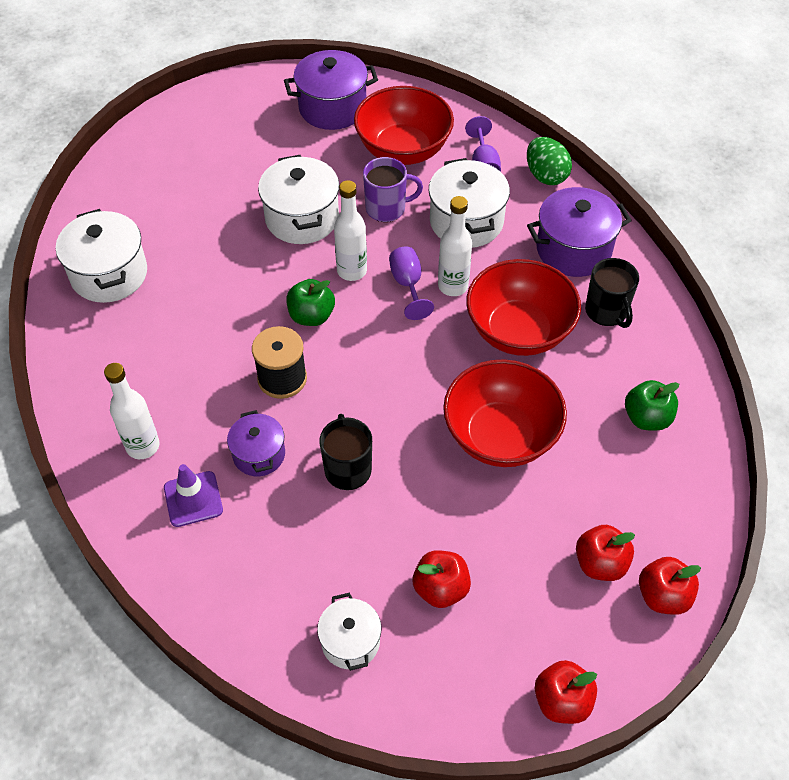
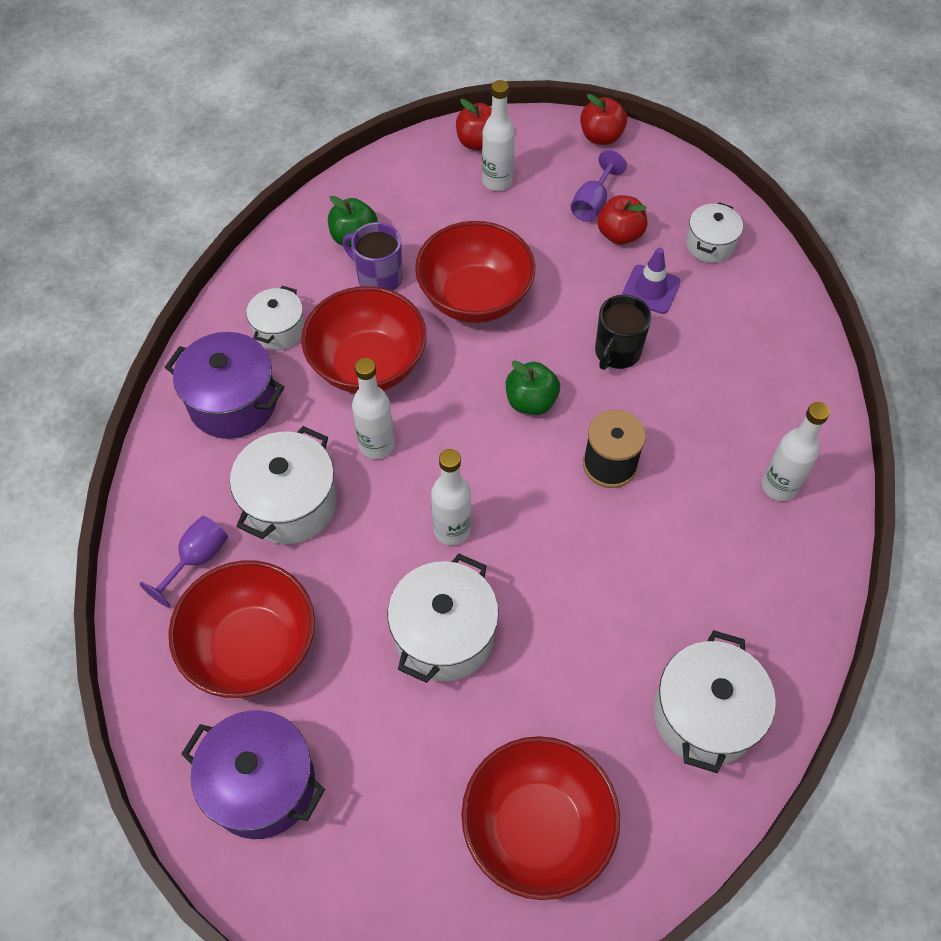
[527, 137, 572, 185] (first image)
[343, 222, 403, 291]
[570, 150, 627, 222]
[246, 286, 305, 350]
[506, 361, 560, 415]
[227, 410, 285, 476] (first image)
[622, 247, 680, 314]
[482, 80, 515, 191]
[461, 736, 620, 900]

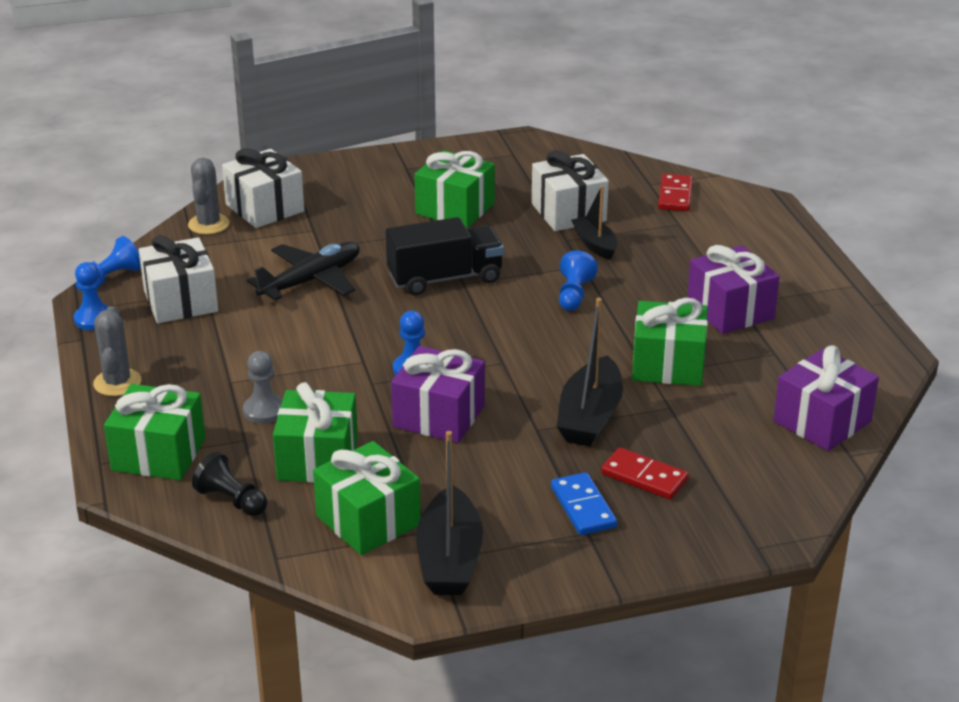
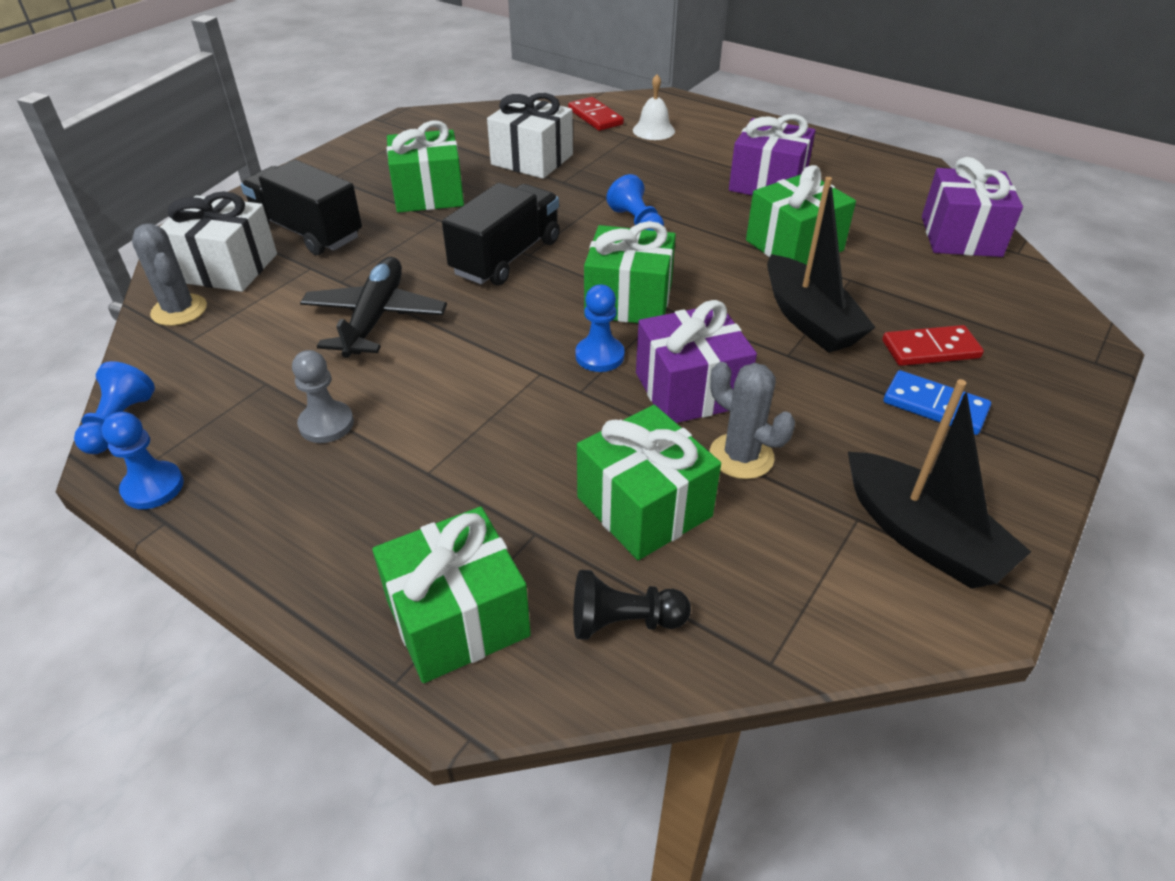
[571, 186, 617, 260] (first image)
[139, 235, 218, 323] (first image)
[710, 362, 795, 479]
[292, 350, 354, 443]
[584, 221, 676, 323]
[633, 75, 675, 140]
[241, 160, 362, 255]

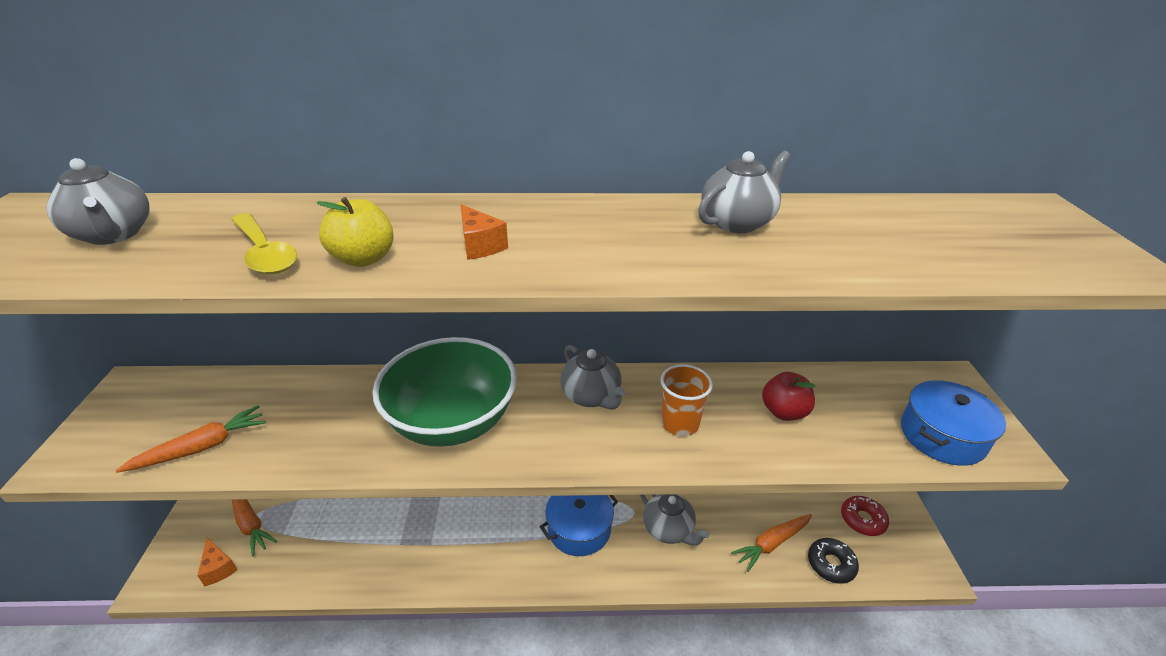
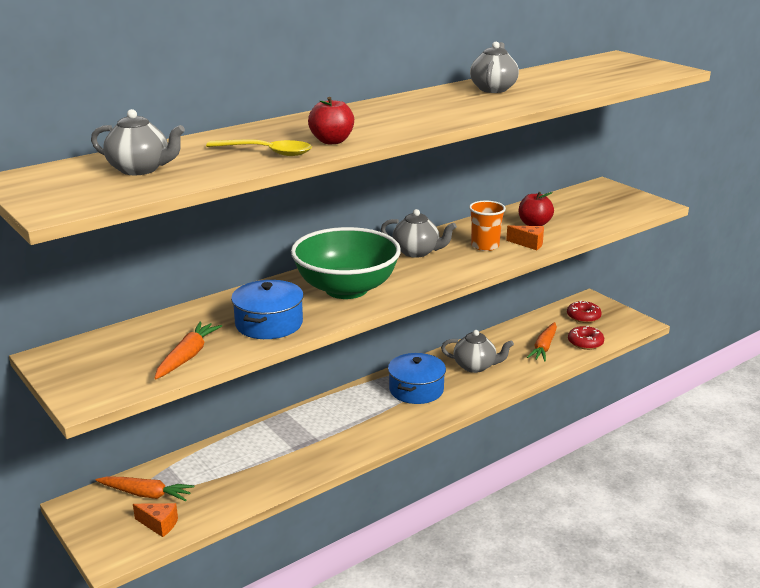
[308, 97, 354, 144]
[506, 226, 544, 250]
[231, 280, 304, 339]
[568, 326, 604, 350]

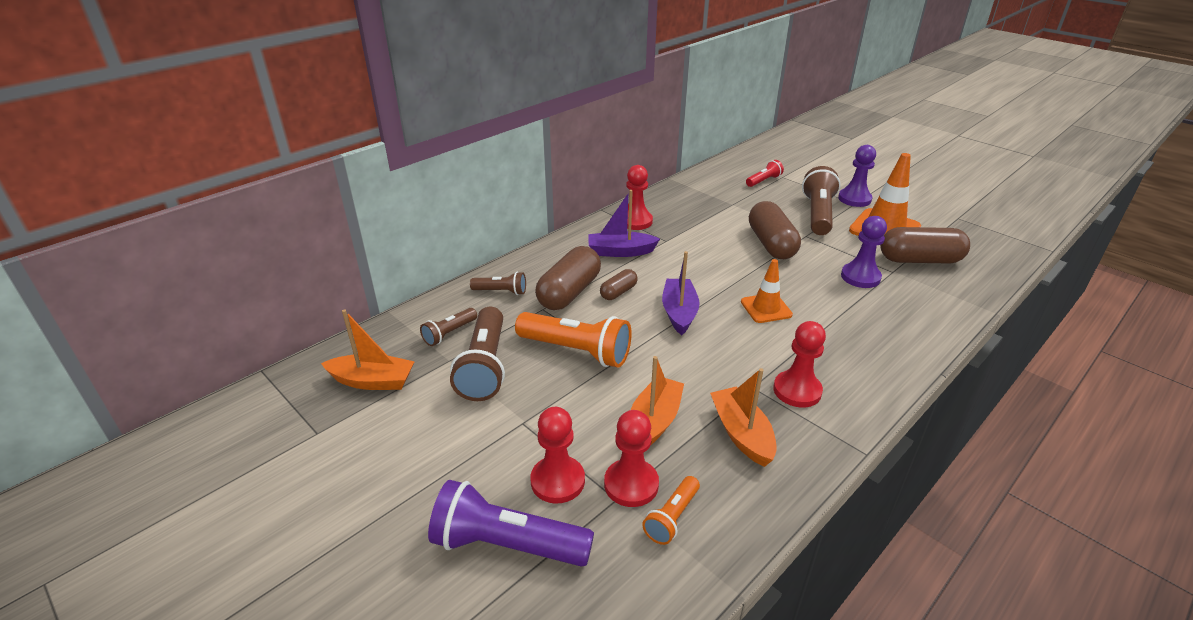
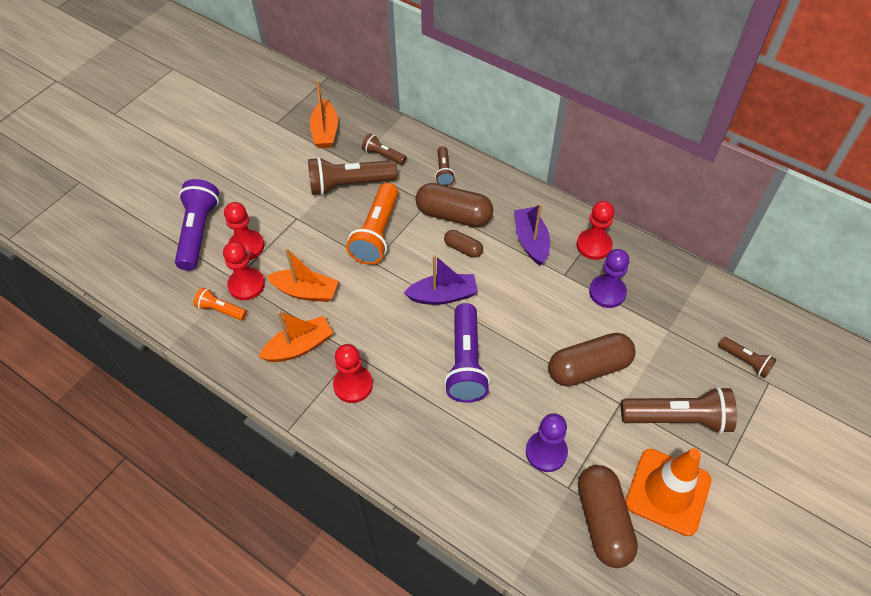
[589, 249, 629, 308]
[718, 337, 777, 378]
[444, 303, 490, 403]

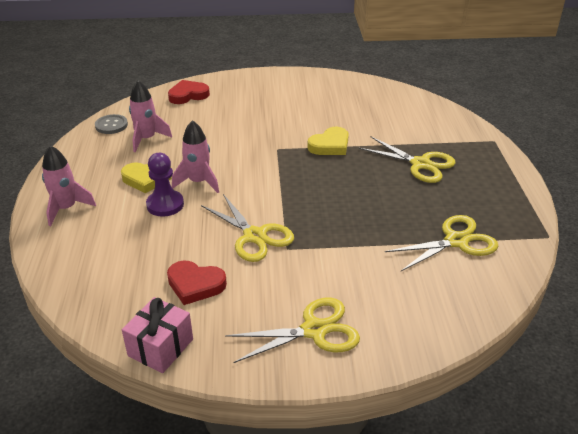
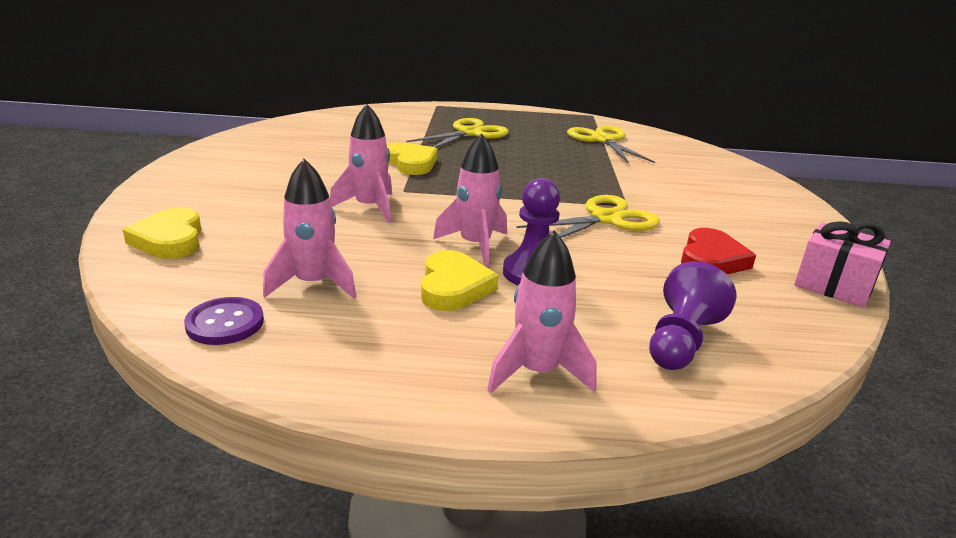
[123, 208, 201, 259]
[184, 297, 264, 345]
[225, 298, 360, 363] (first image)
[330, 104, 392, 223]
[649, 261, 737, 370]

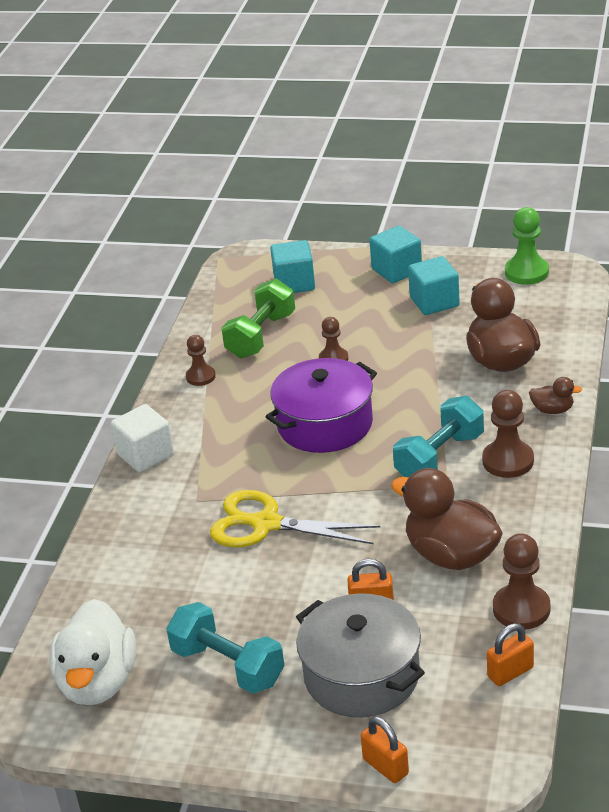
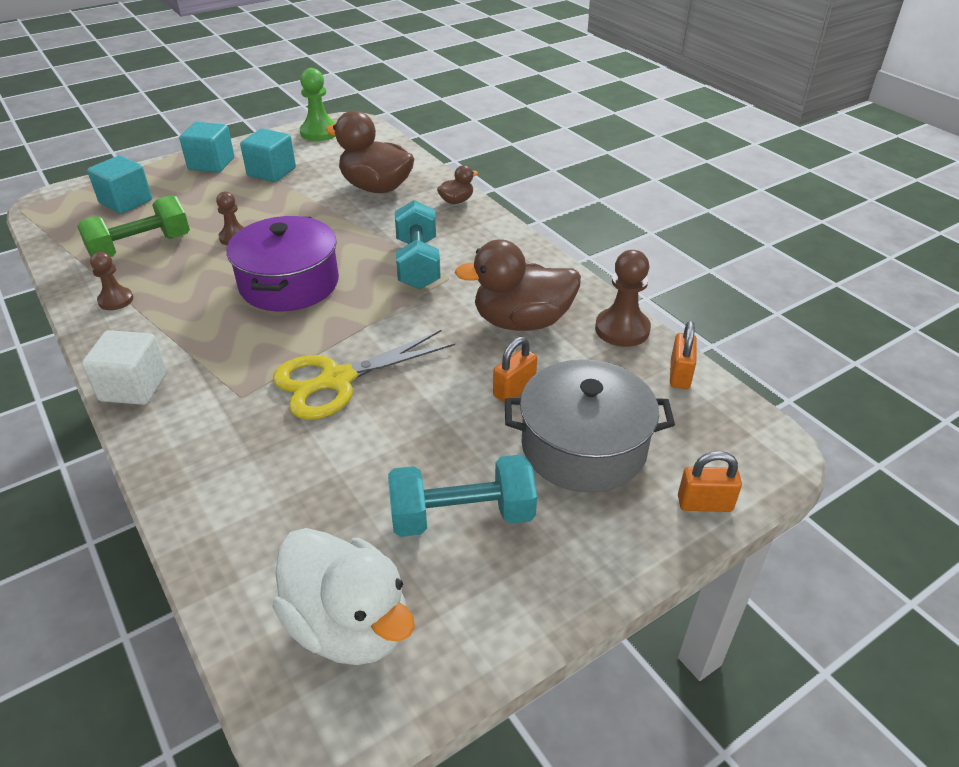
[77, 195, 190, 257]
[482, 390, 534, 478] (first image)

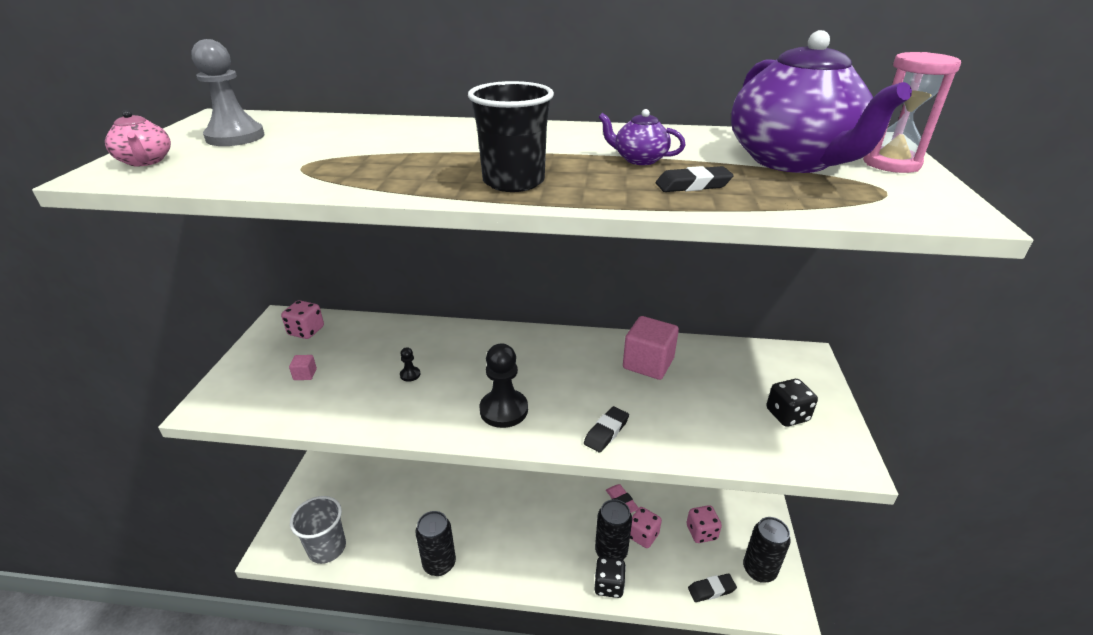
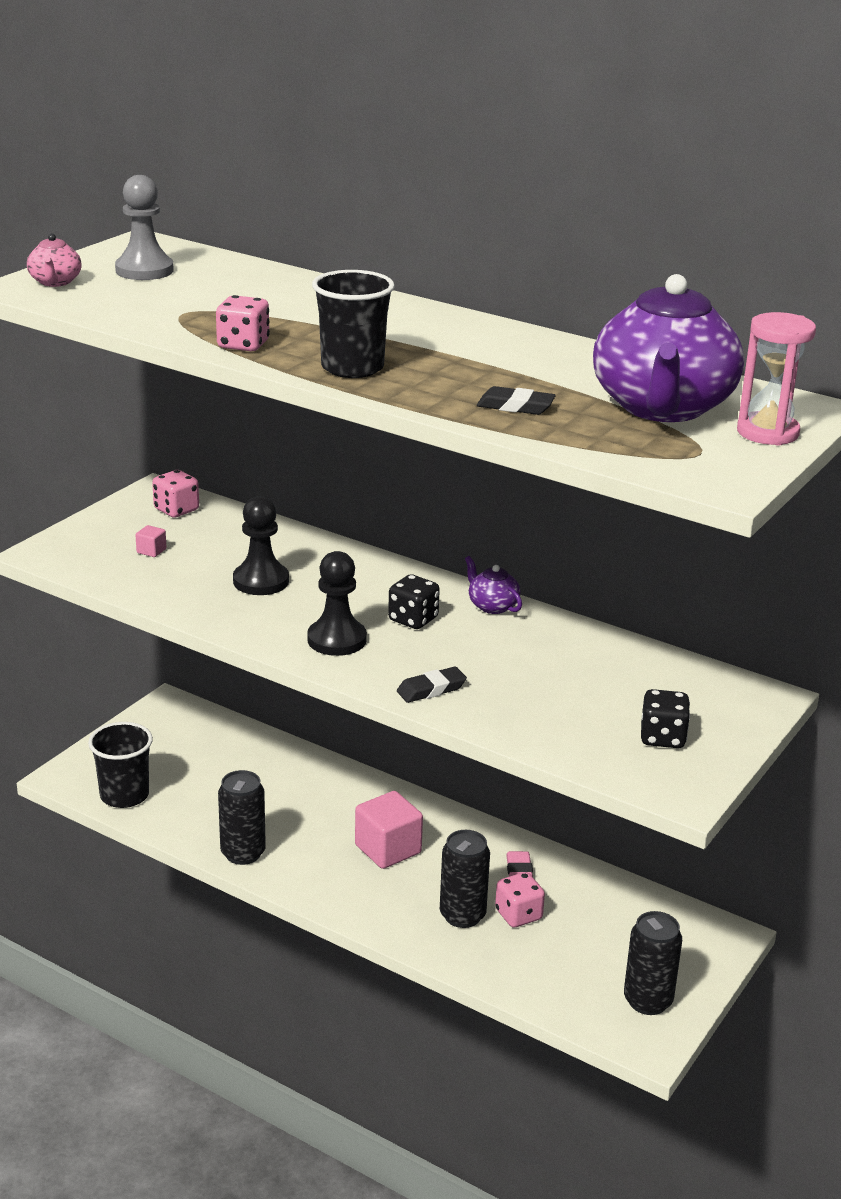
[465, 556, 522, 614]
[355, 791, 423, 869]
[233, 496, 289, 595]
[88, 722, 153, 808]
[216, 295, 270, 351]
[388, 574, 440, 629]
[688, 573, 737, 602] (first image)

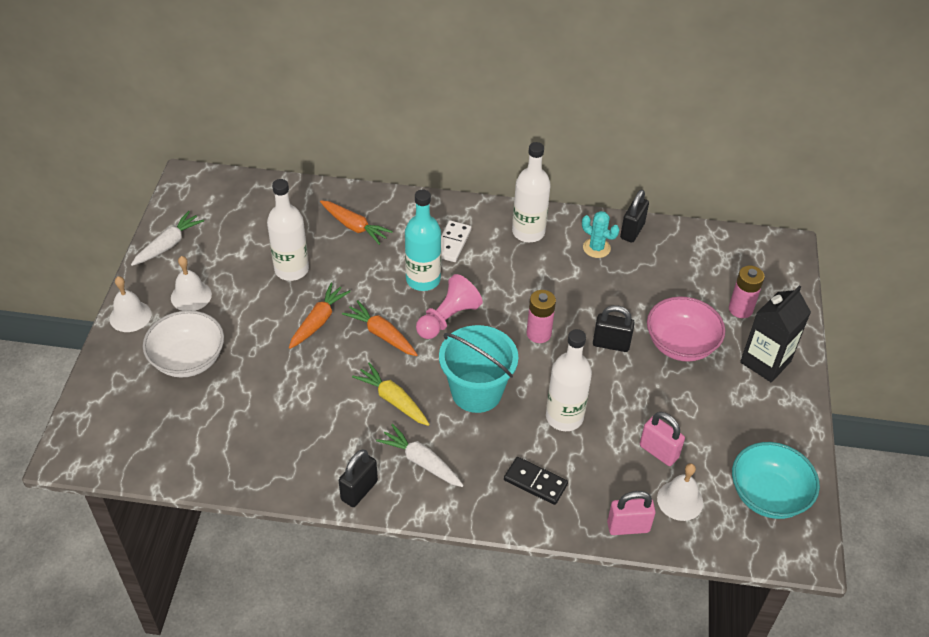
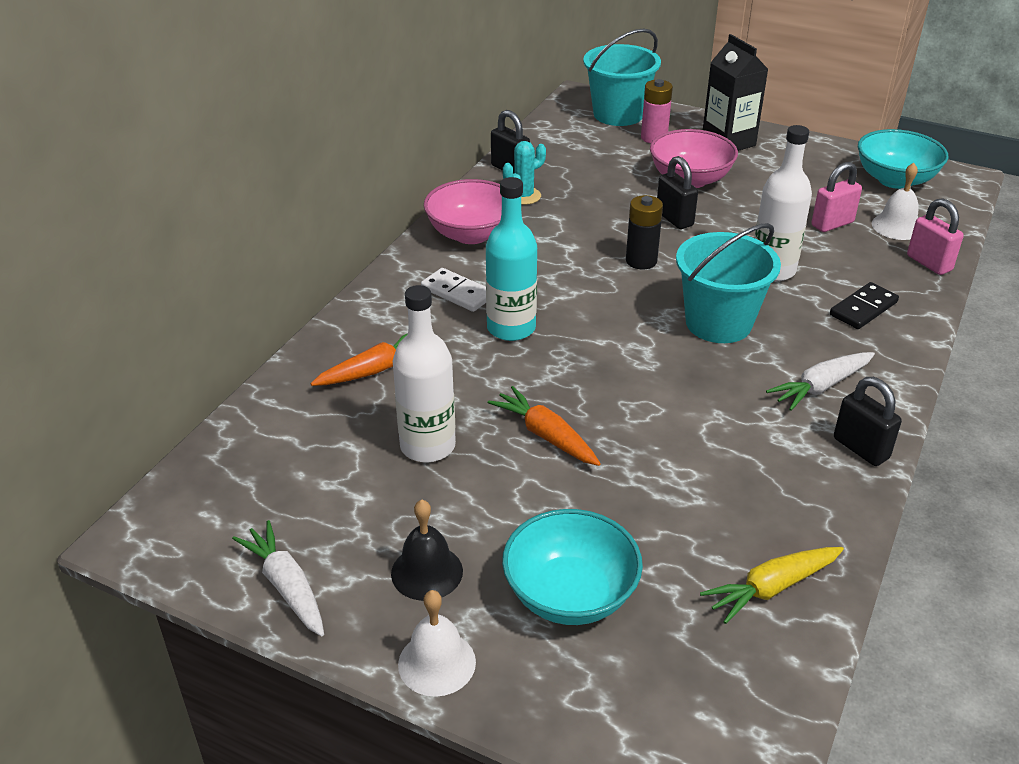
[424, 179, 502, 244]
[391, 500, 463, 601]
[416, 274, 483, 339] (first image)
[626, 195, 663, 269]
[342, 300, 418, 356] (first image)
[657, 156, 698, 229]
[502, 509, 643, 625]
[700, 547, 844, 624]
[907, 198, 964, 275]
[583, 28, 661, 126]

